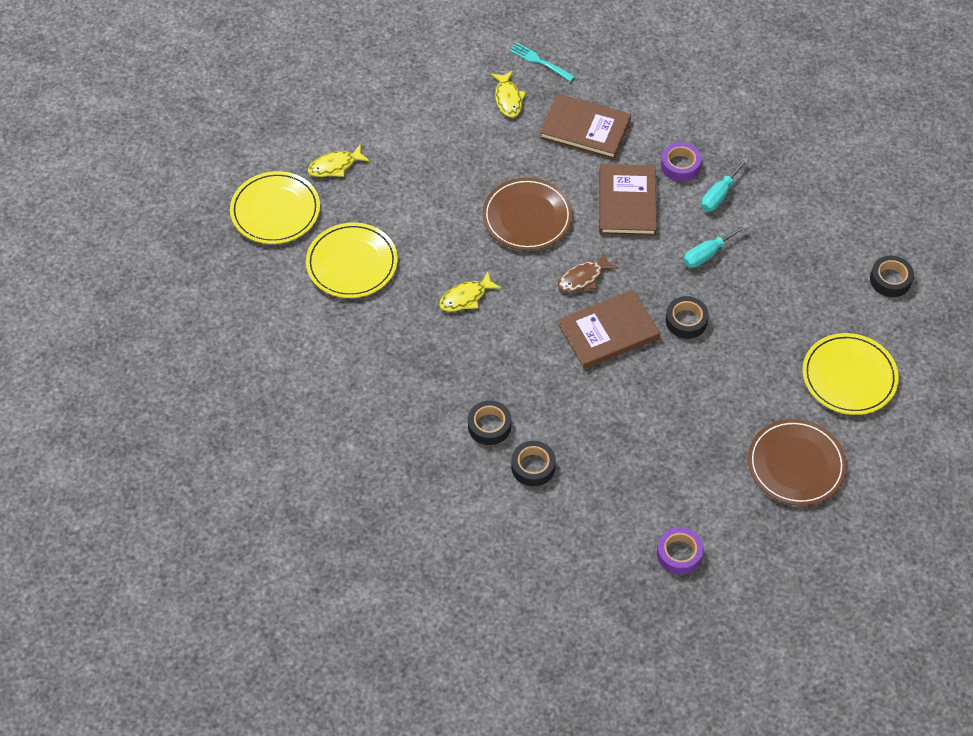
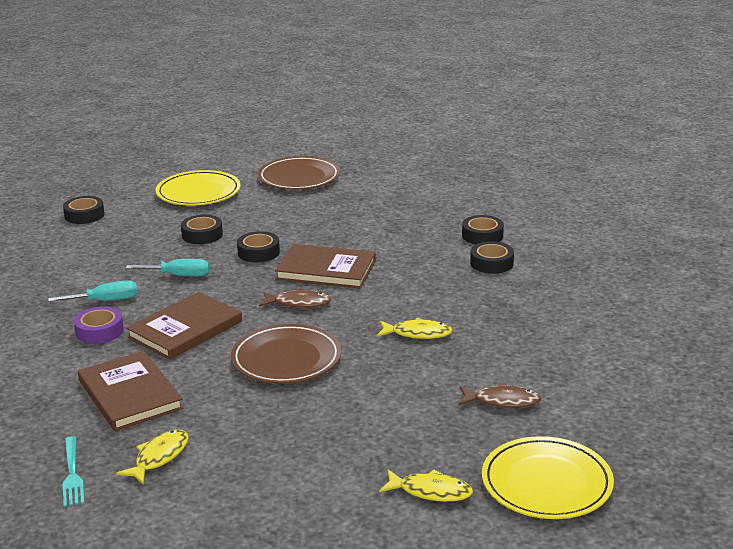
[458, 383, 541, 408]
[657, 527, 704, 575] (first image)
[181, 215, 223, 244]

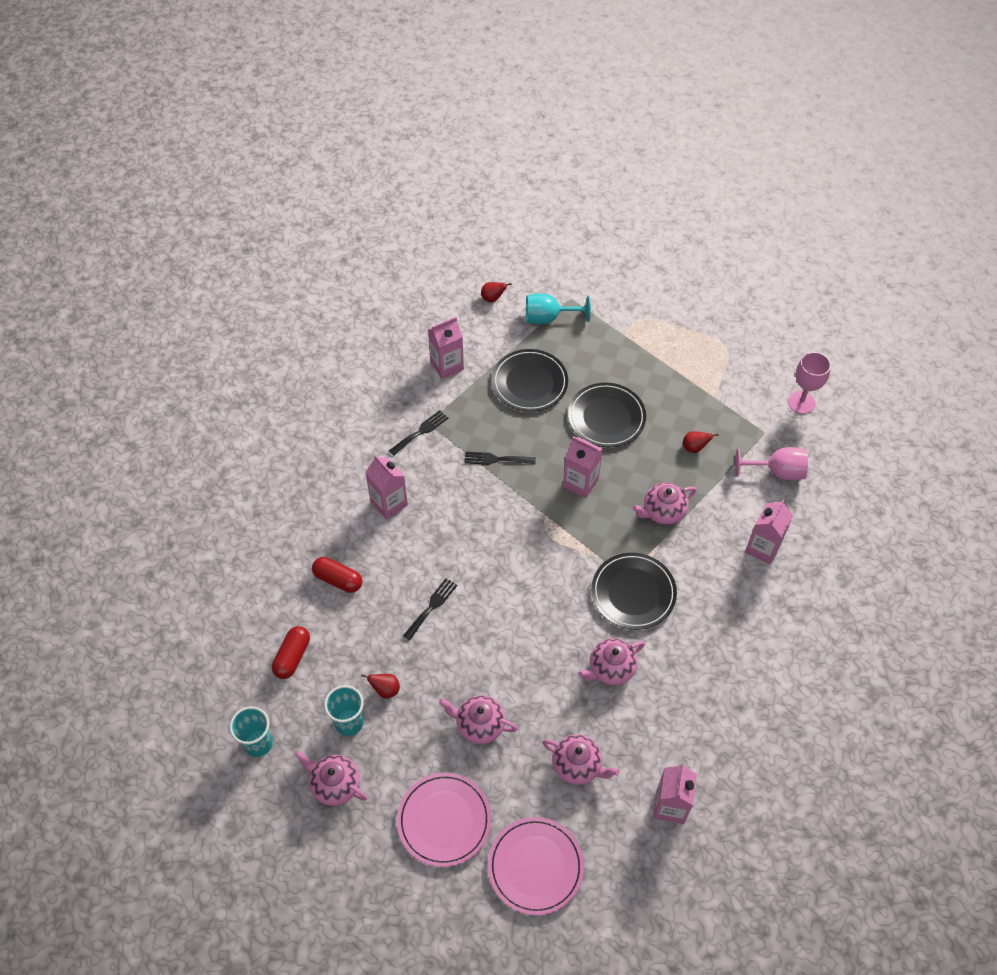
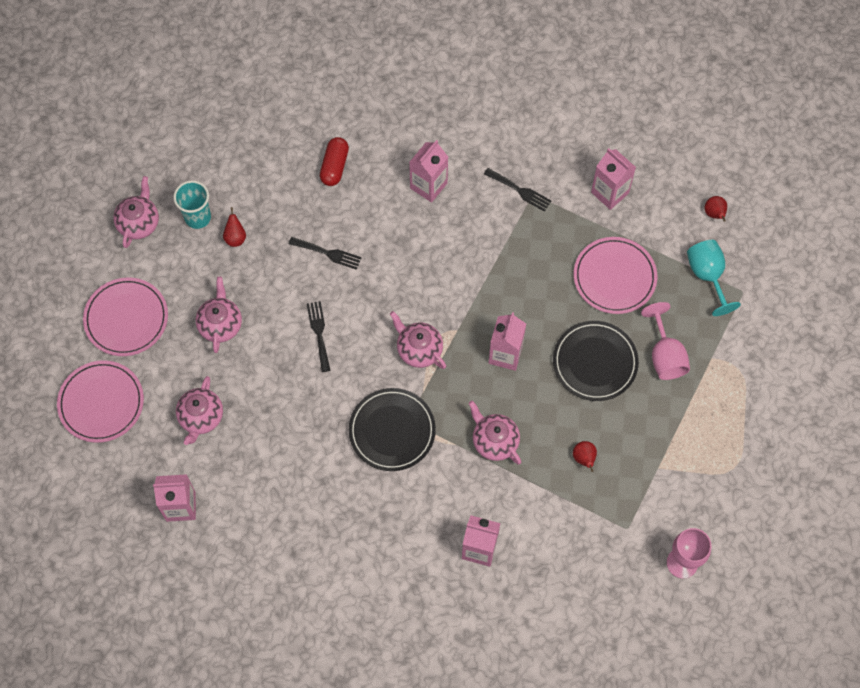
[574, 237, 657, 314]
[641, 302, 690, 380]
[307, 301, 331, 372]
[272, 626, 310, 679] (first image)
[390, 311, 446, 369]
[229, 706, 273, 757] (first image)

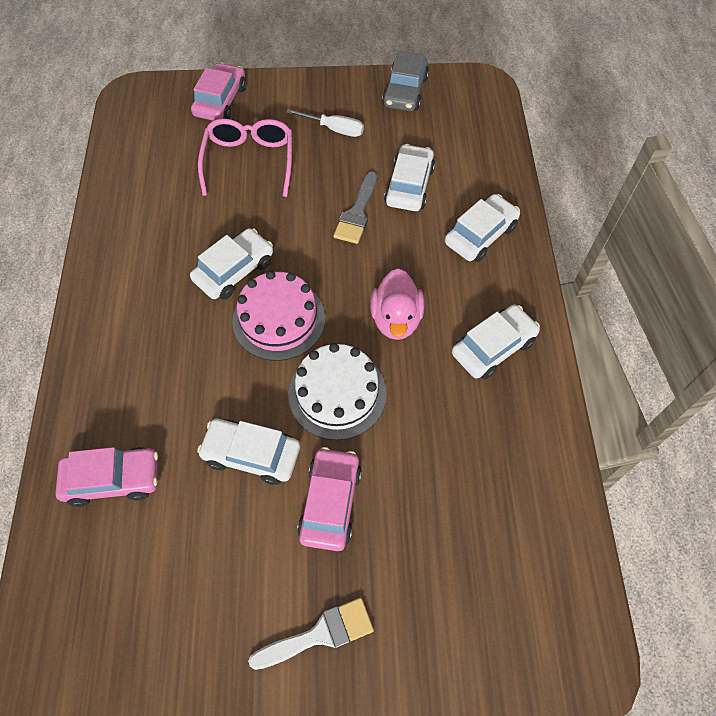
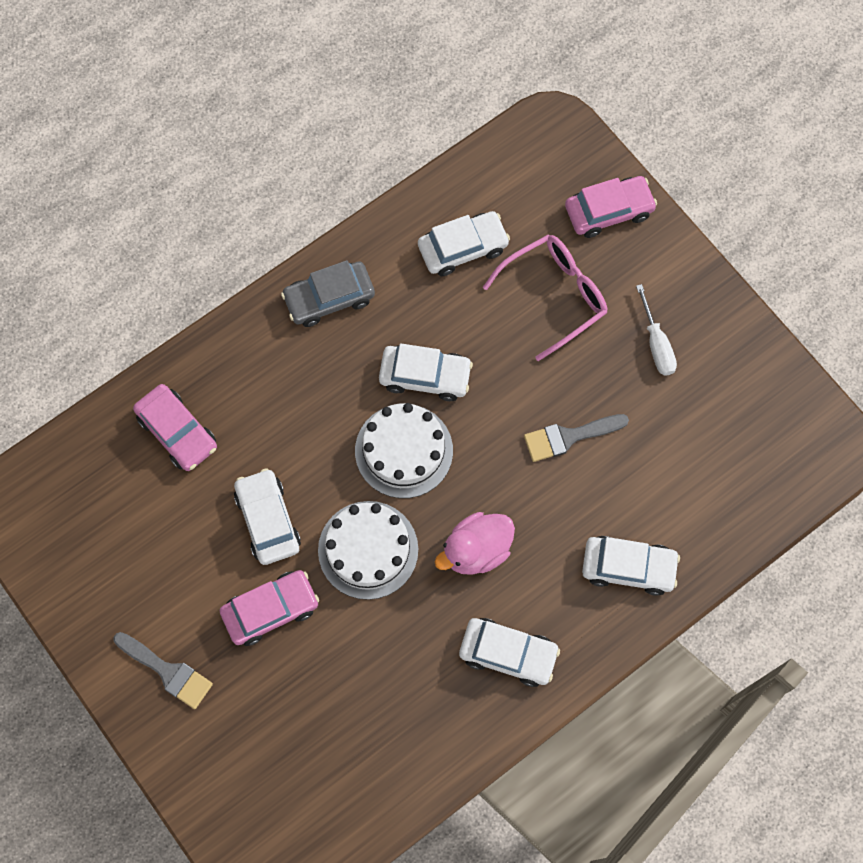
[281, 260, 375, 327]
[418, 211, 510, 276]
[355, 403, 453, 498]
[113, 632, 213, 709]

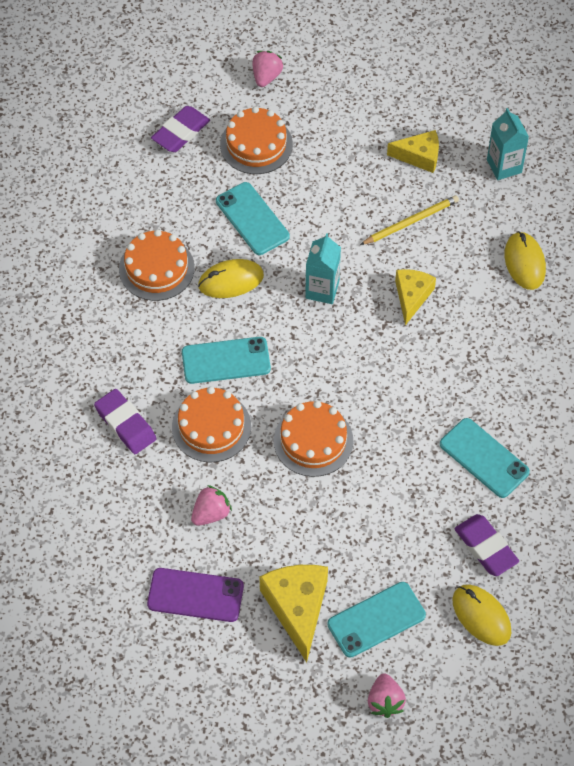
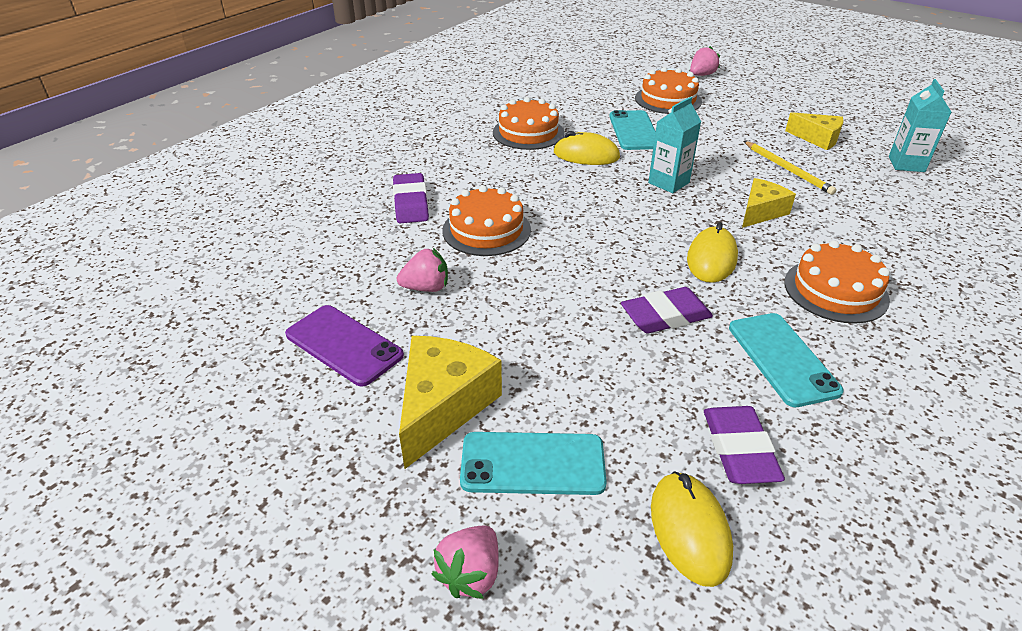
[621, 287, 713, 333]
[744, 141, 837, 195]
[687, 222, 738, 283]
[182, 337, 271, 384] (first image)
[784, 240, 890, 324]

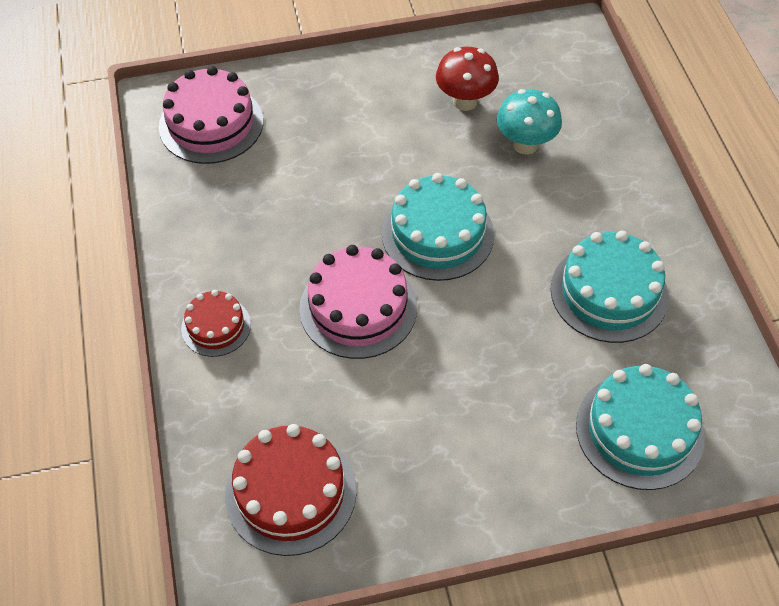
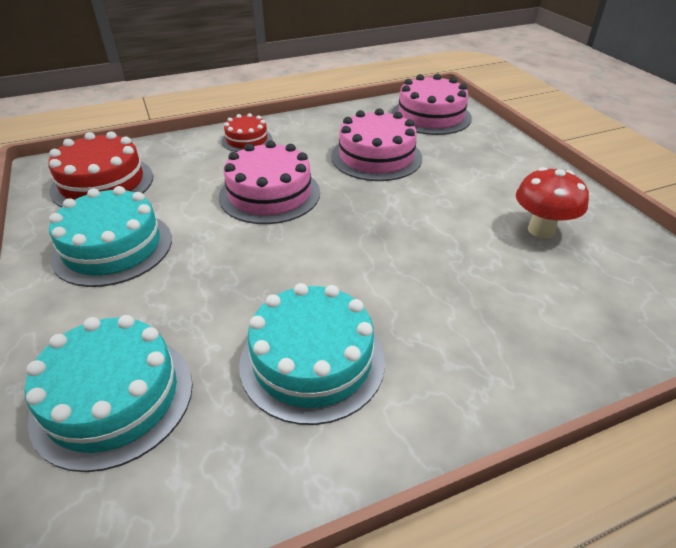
[497, 89, 562, 154] (first image)
[49, 186, 172, 287]
[331, 108, 422, 181]

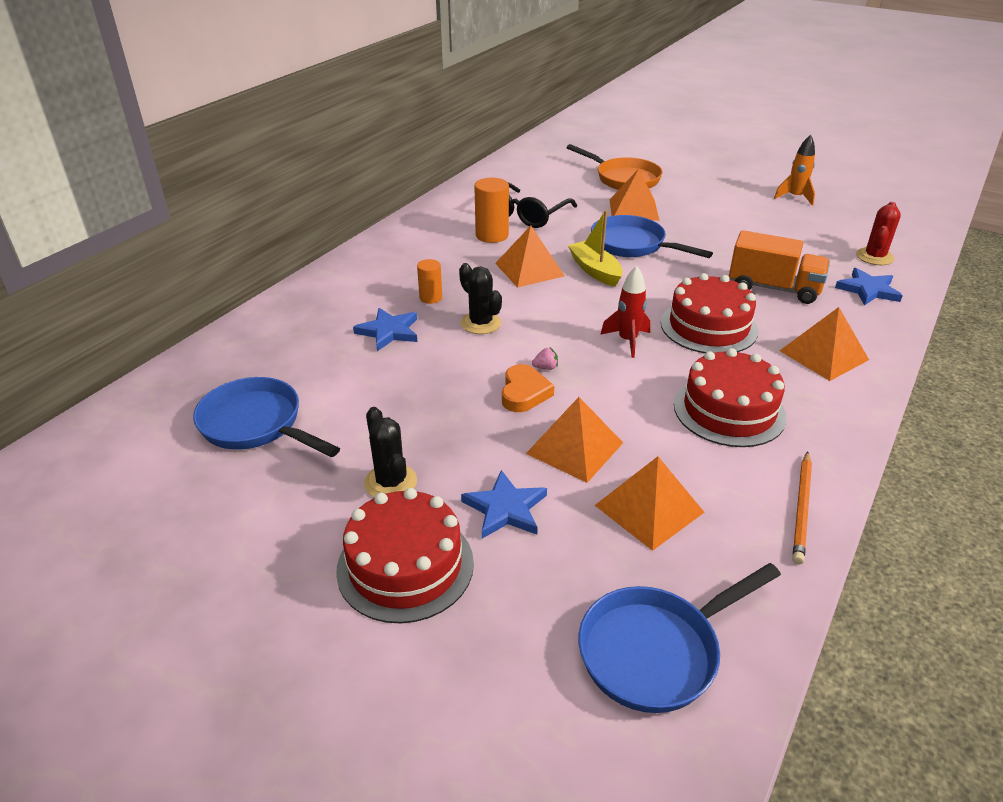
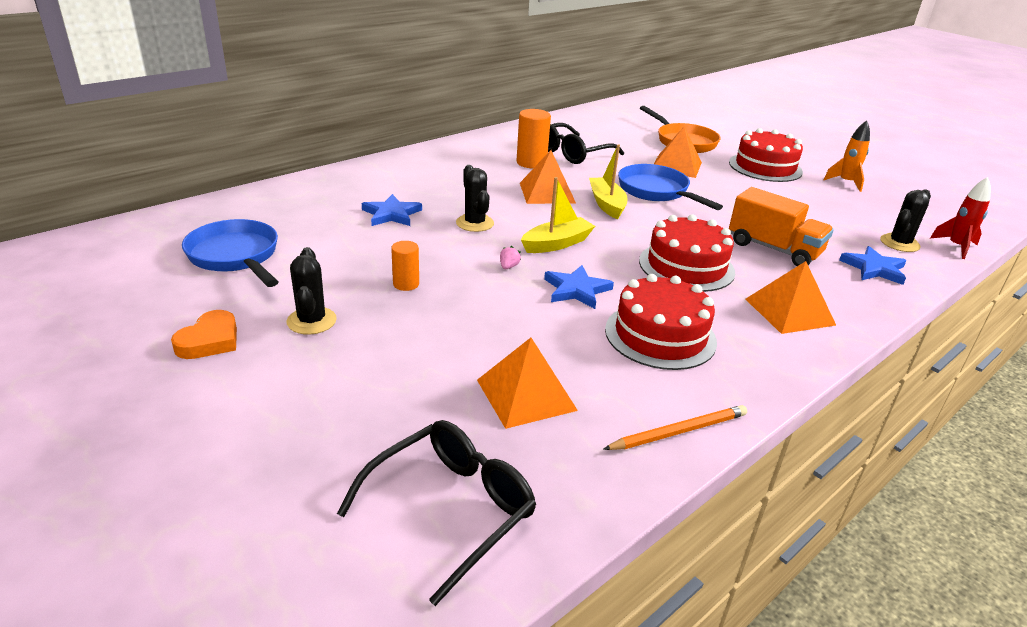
[880, 189, 931, 252]
[391, 241, 419, 291]
[930, 177, 991, 259]
[500, 246, 521, 269]
[171, 310, 237, 359]
[526, 397, 623, 483] (first image)
[603, 405, 747, 450]
[544, 265, 614, 309]
[729, 128, 803, 182]
[337, 420, 536, 606]
[521, 177, 595, 253]

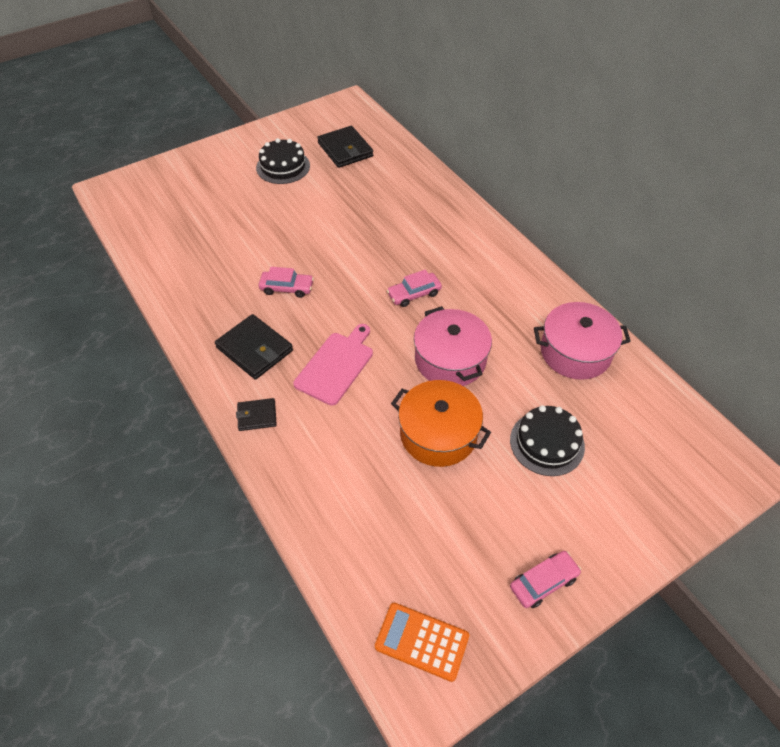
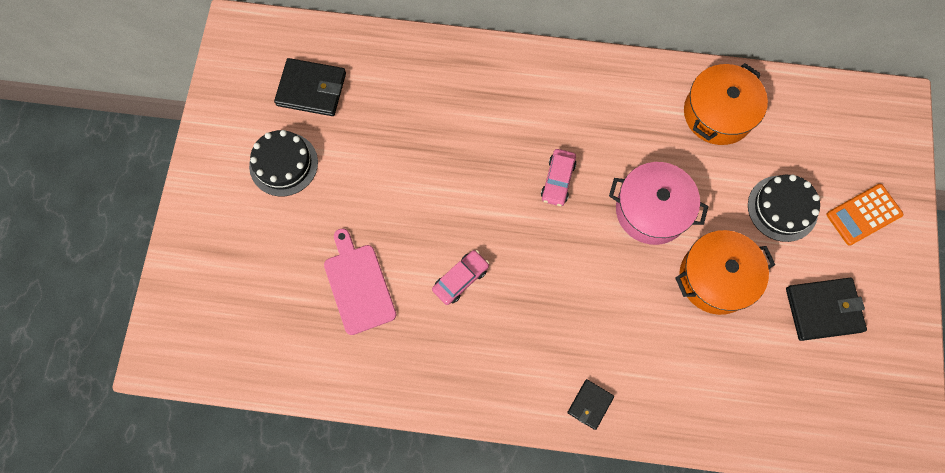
[684, 63, 768, 145]
[786, 278, 867, 341]
[324, 228, 396, 335]
[510, 551, 581, 608] (first image)
[827, 184, 904, 246]

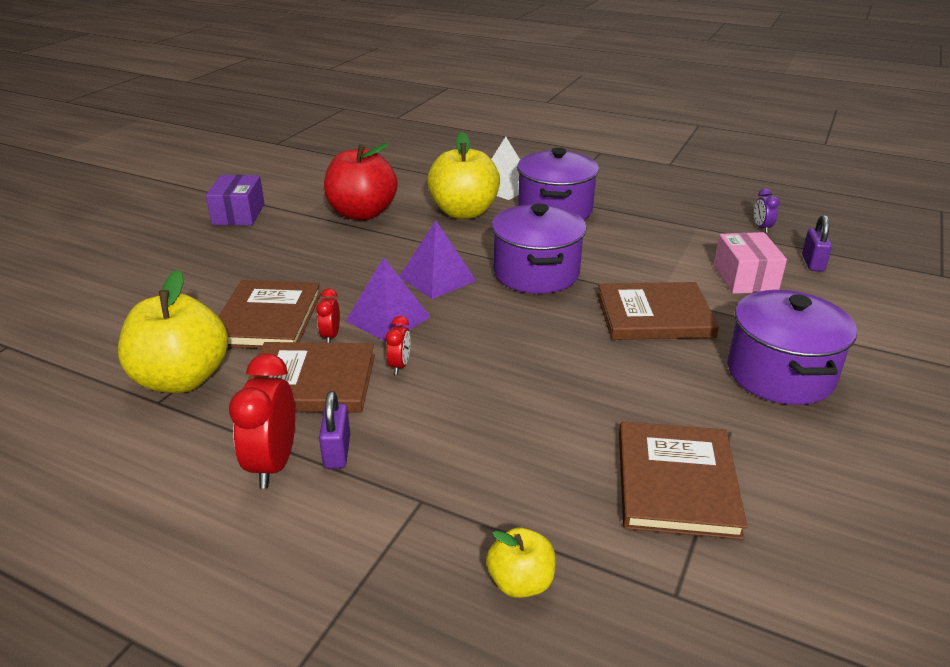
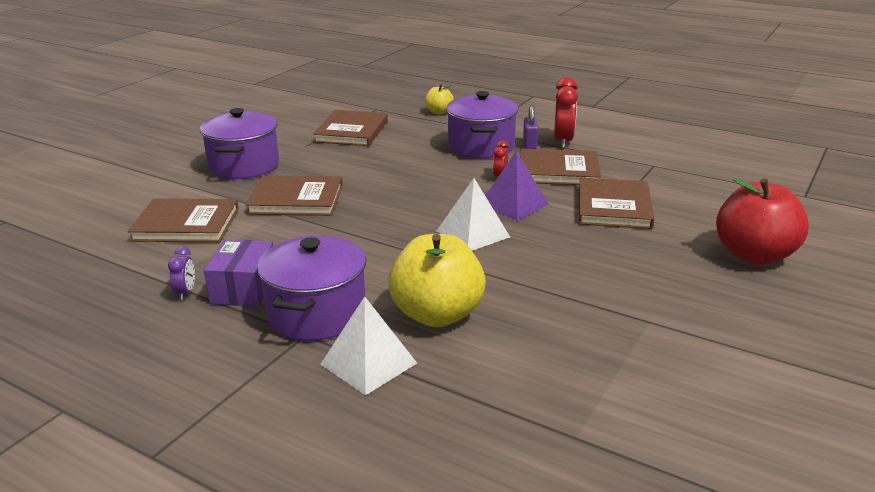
[716, 178, 809, 264]
[204, 239, 273, 306]
[168, 246, 195, 300]
[446, 91, 518, 158]
[802, 215, 832, 272] (first image)
[437, 178, 510, 251]
[128, 198, 239, 242]
[118, 270, 228, 393] (first image)
[316, 288, 340, 343] (first image)

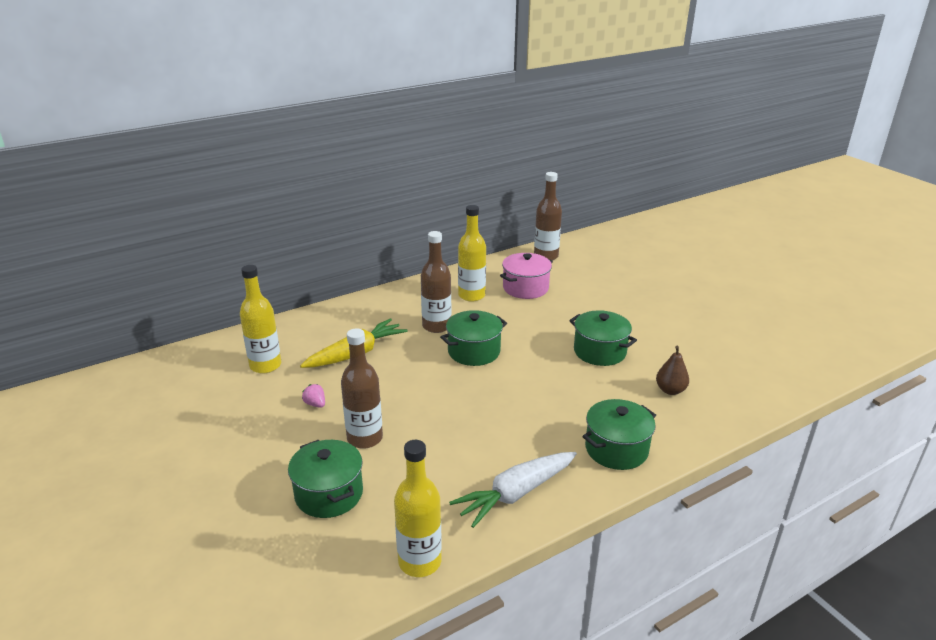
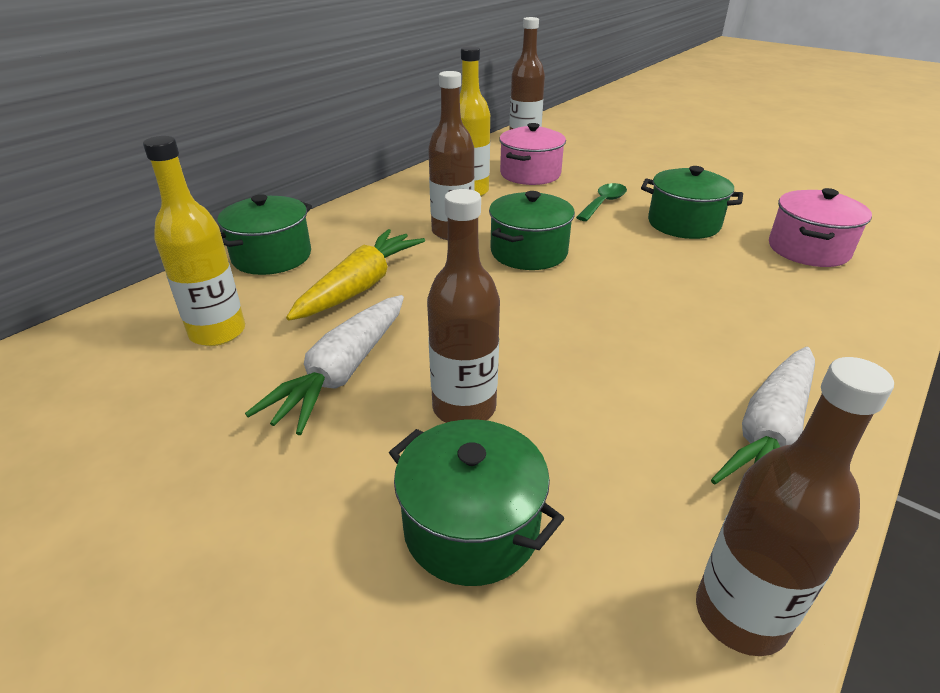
[769, 188, 872, 267]
[245, 295, 404, 435]
[218, 194, 312, 275]
[696, 357, 894, 656]
[576, 183, 627, 221]

